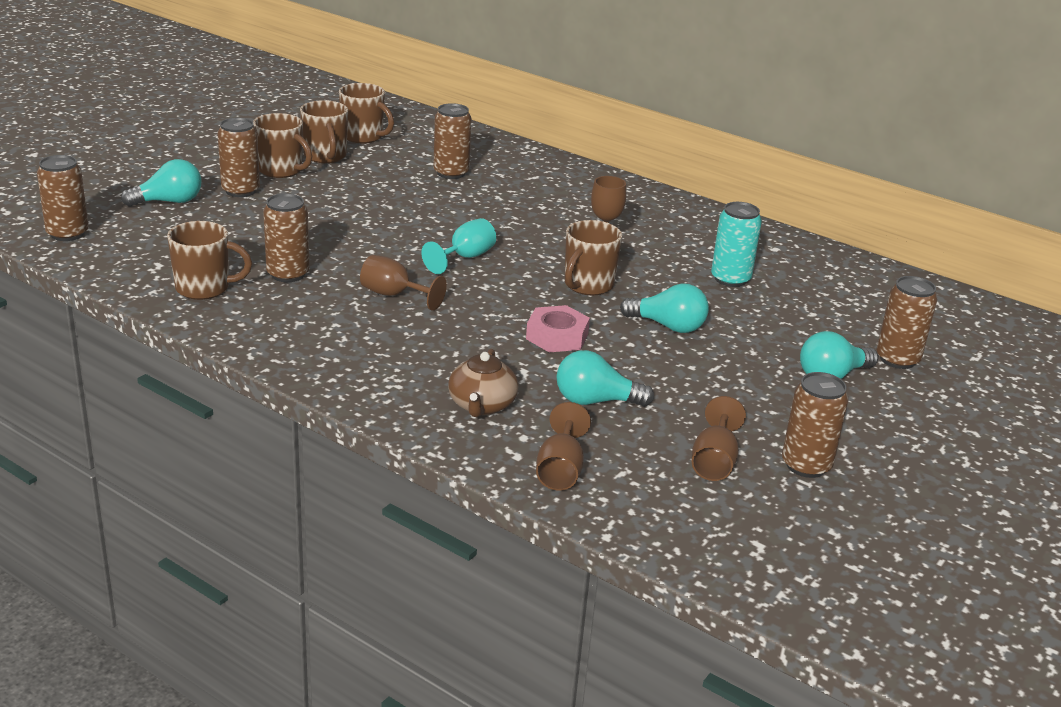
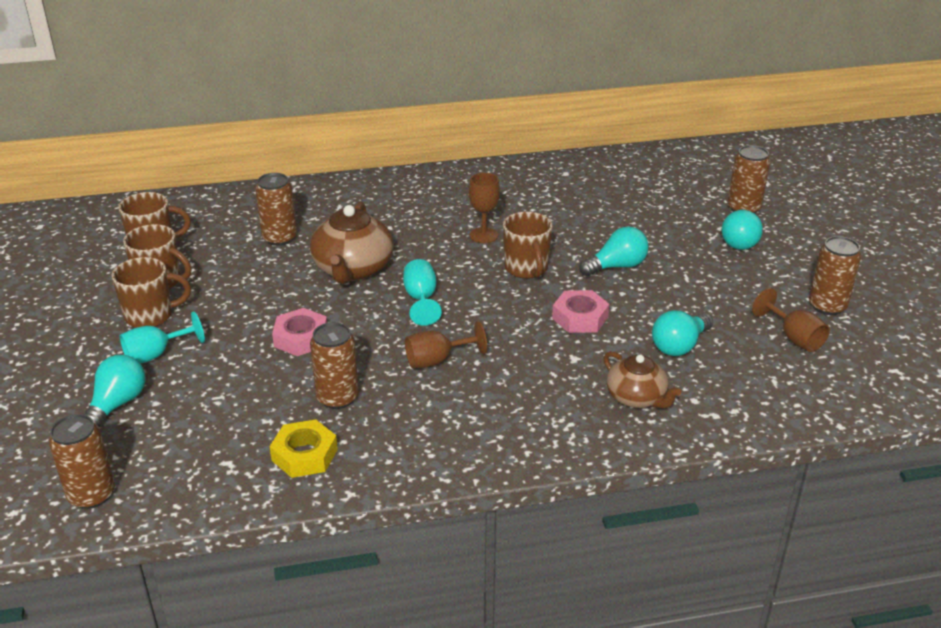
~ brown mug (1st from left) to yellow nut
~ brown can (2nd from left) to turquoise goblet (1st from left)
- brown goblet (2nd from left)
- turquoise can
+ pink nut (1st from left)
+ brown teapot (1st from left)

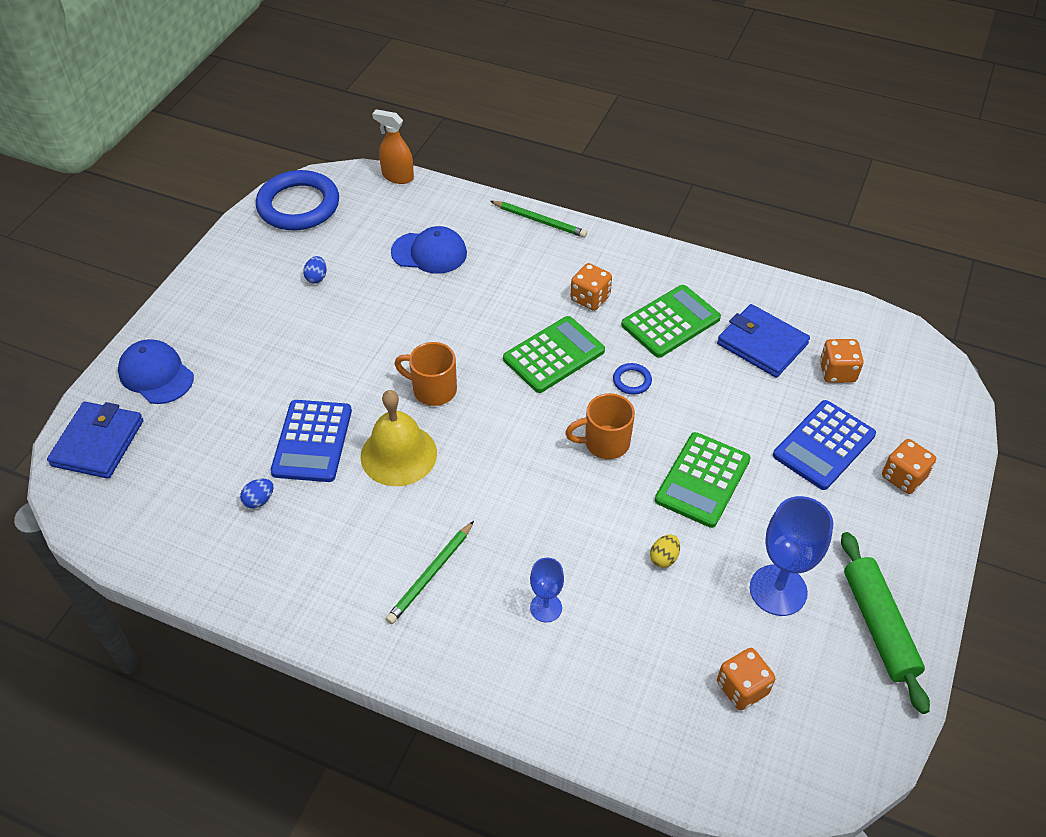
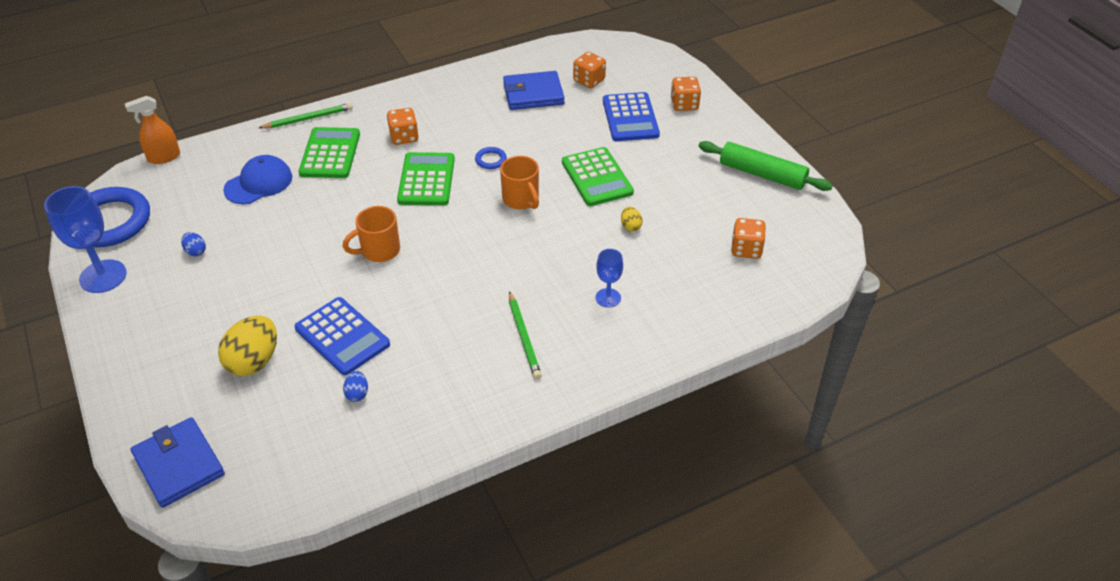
- blue cap (1st from left)
- yellow bell
~ orange mug (2nd from left) 60 degrees counterclockwise
~ green calculator (2nd from left in the first image) to green calculator (1st from left)
~ blue goblet (2nd from left in the first image) to blue goblet (1st from left)
+ yellow egg (1st from left)

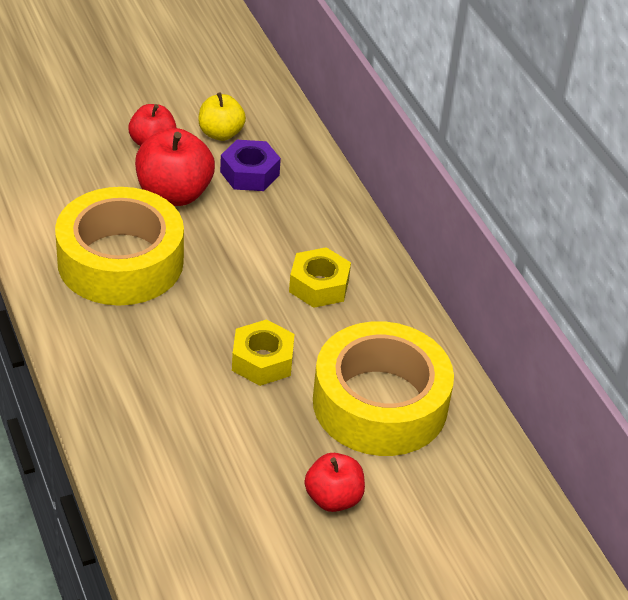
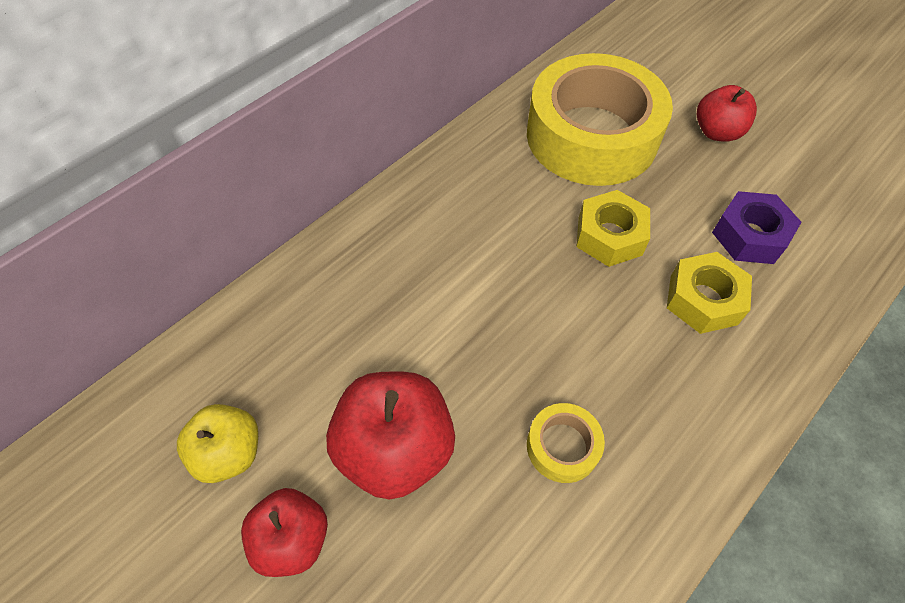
~ yellow tape (1st from left) x0.41
~ purple nut
~ yellow nut (2nd from left)

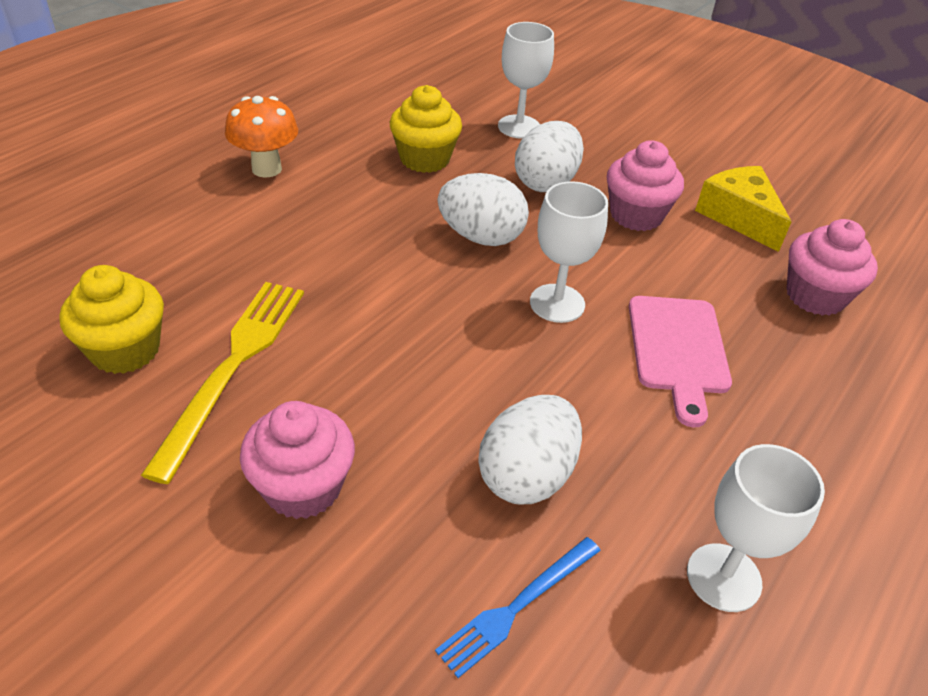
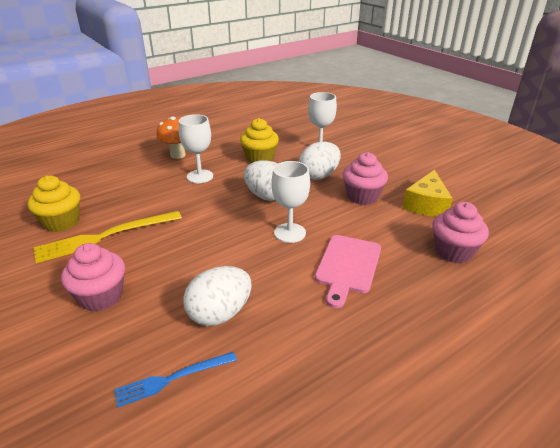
~ yellow fork 150 degrees counterclockwise
~ white goblet (3rd from left in the first image) to white goblet (1st from left)
~ yellow cheese 150 degrees counterclockwise

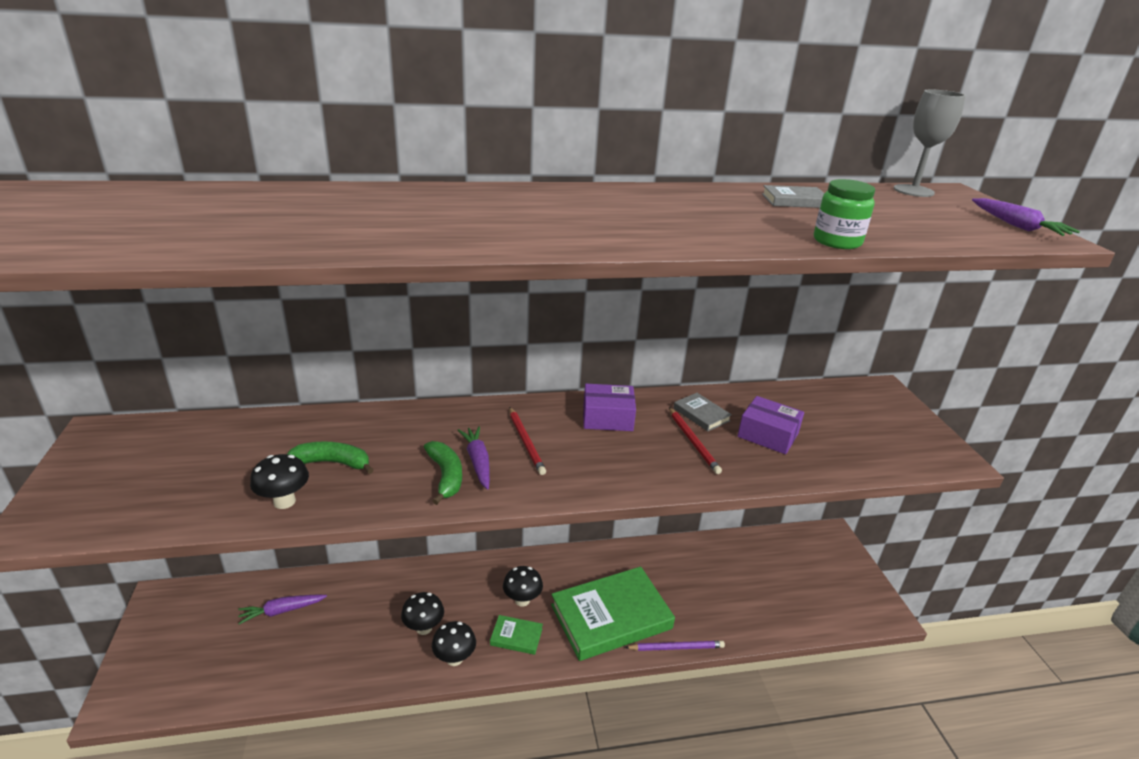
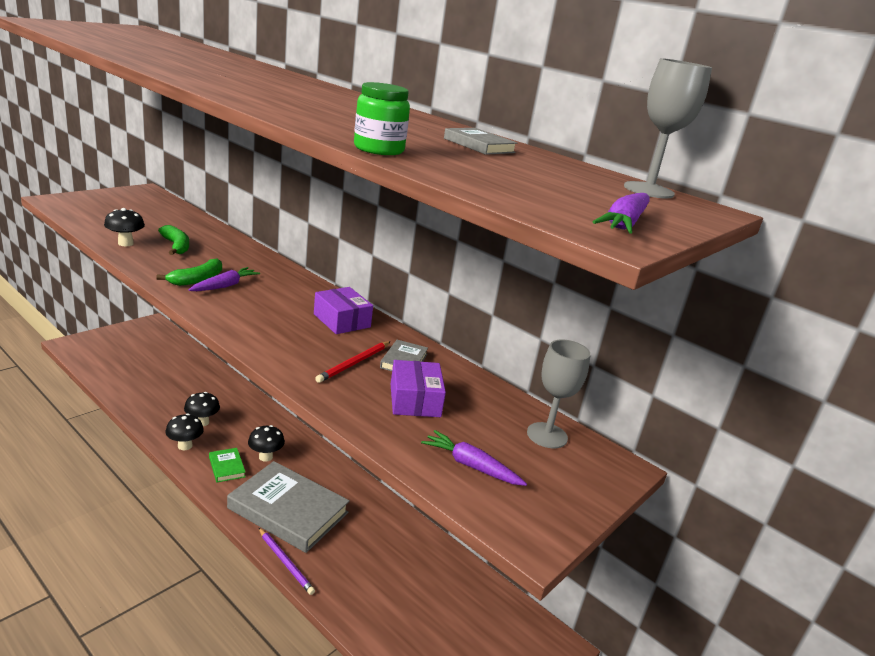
~ purple carrot (1st from left in the first image) to purple carrot (2nd from left)
- red pencil (1st from left)
~ green book (2nd from left) to grey book (1st from left)
+ grey goblet (1st from left)

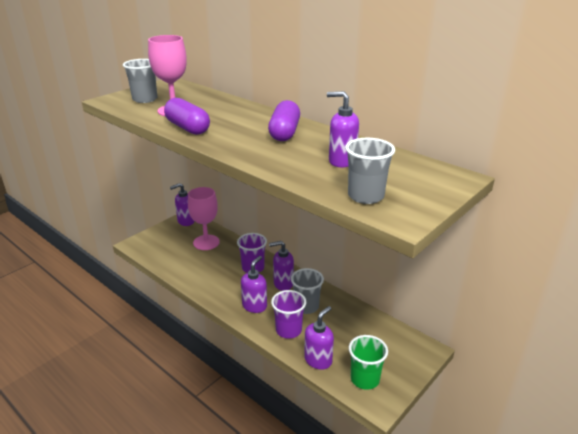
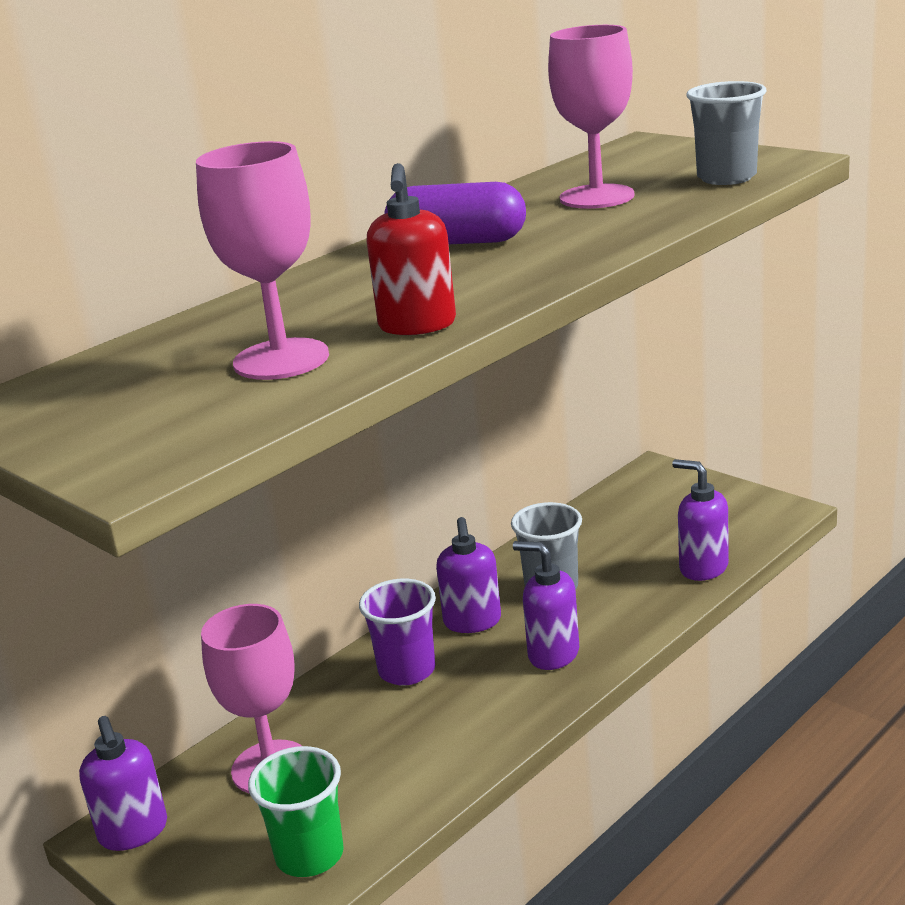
- grey cup (1st from left)
~ purple capsule (1st from left) to red soap dispenser
- purple cup (2nd from left)
~ purple soap dispenser (5th from left) to pink goblet (3rd from left)
~ green cup

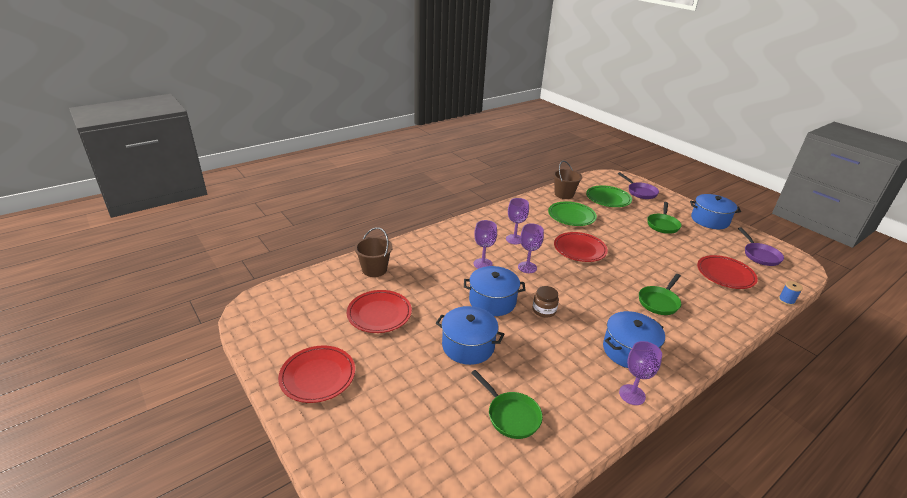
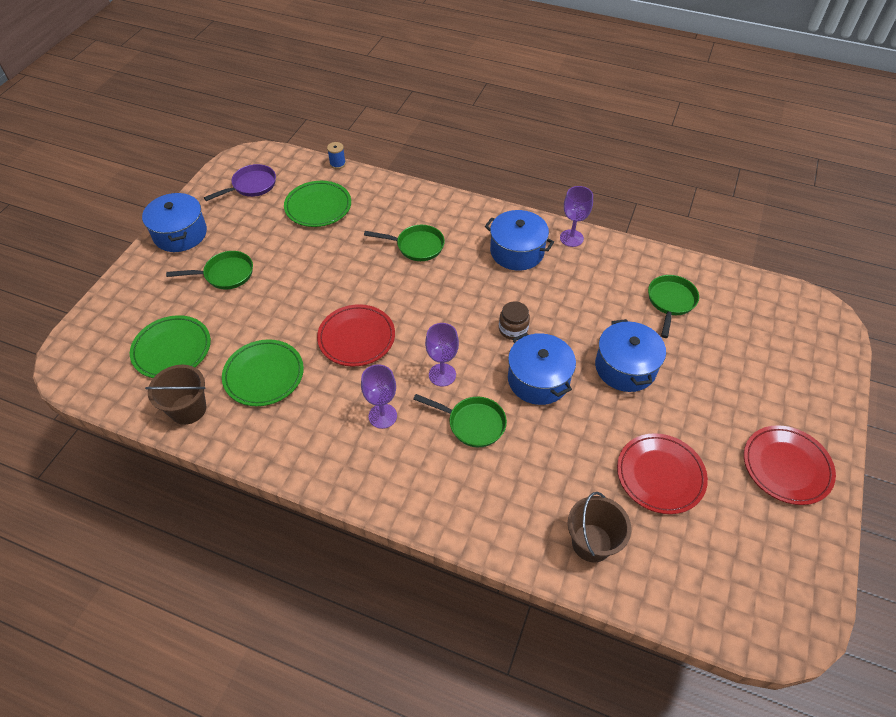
~ purple goblet (1st from left) to green pan (3rd from left)
- purple pan (1st from left)
~ red plate (4th from left) to green plate (3rd from left)

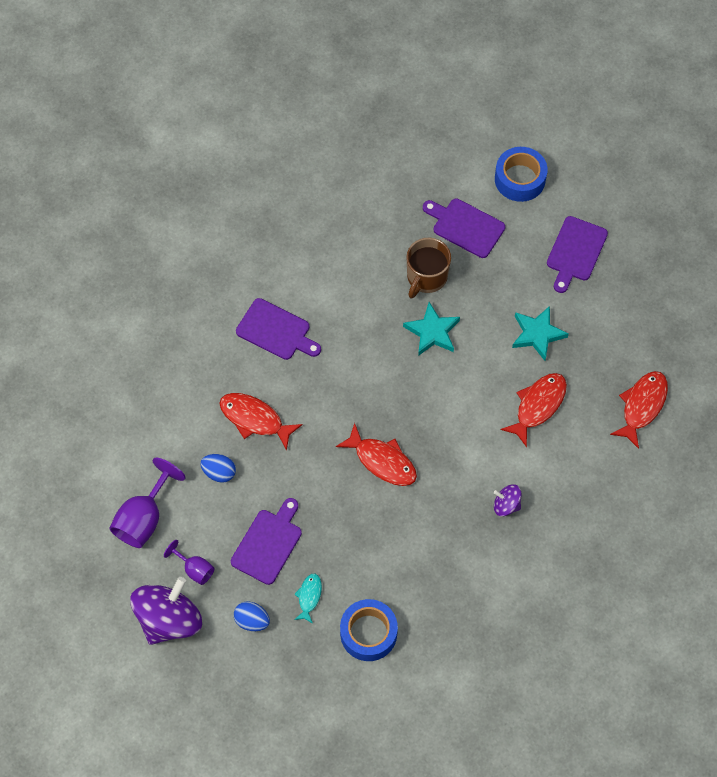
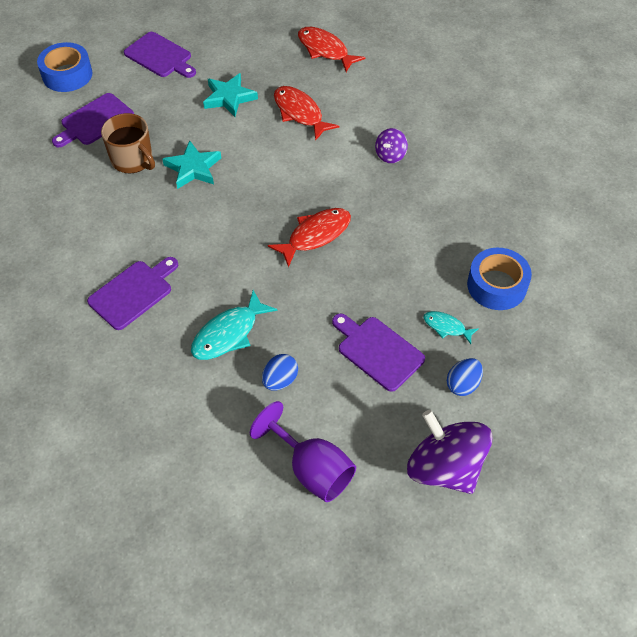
- purple goblet (2nd from left)
~ red fish (1st from left) to turquoise fish (1st from left)

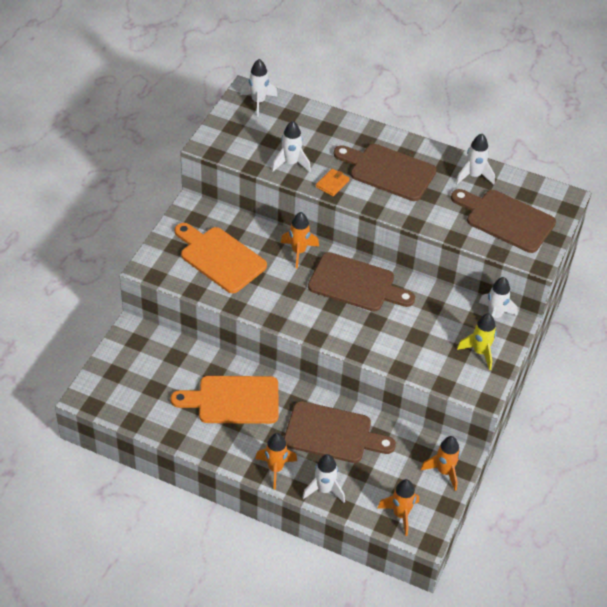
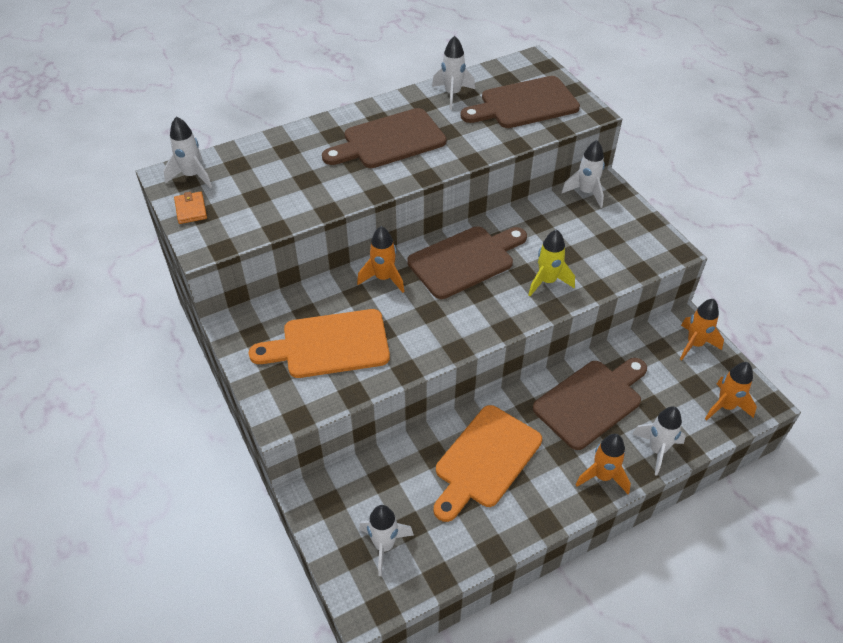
~ white rocket (2nd from left)
~ orange wallet
~ yellow rocket

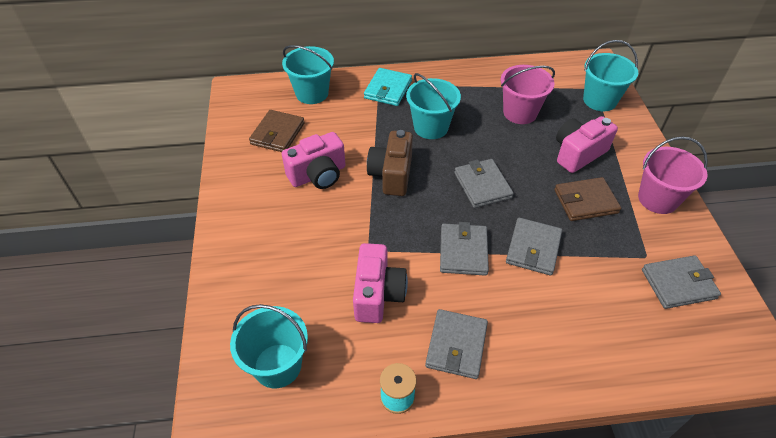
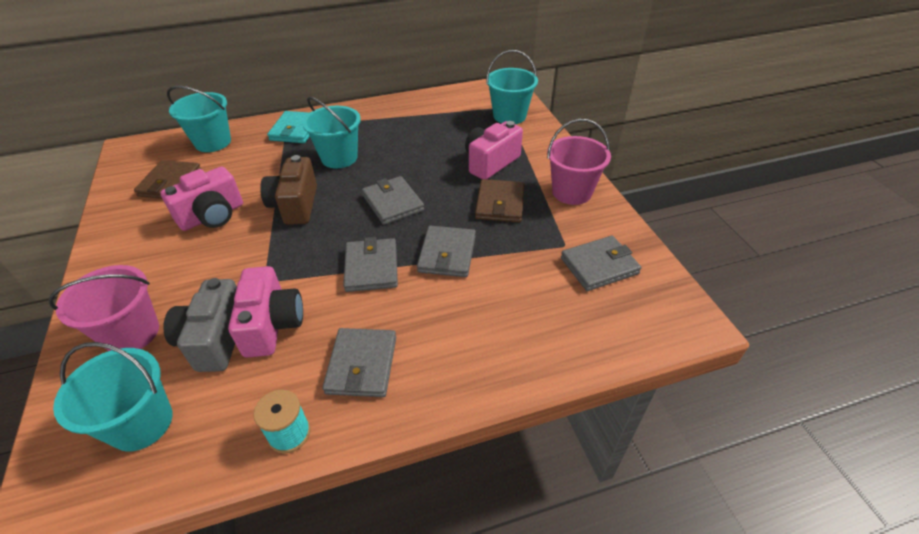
~ pink bucket (1st from left)
~ brown wallet (2nd from left) 60 degrees counterclockwise
+ grey camera

